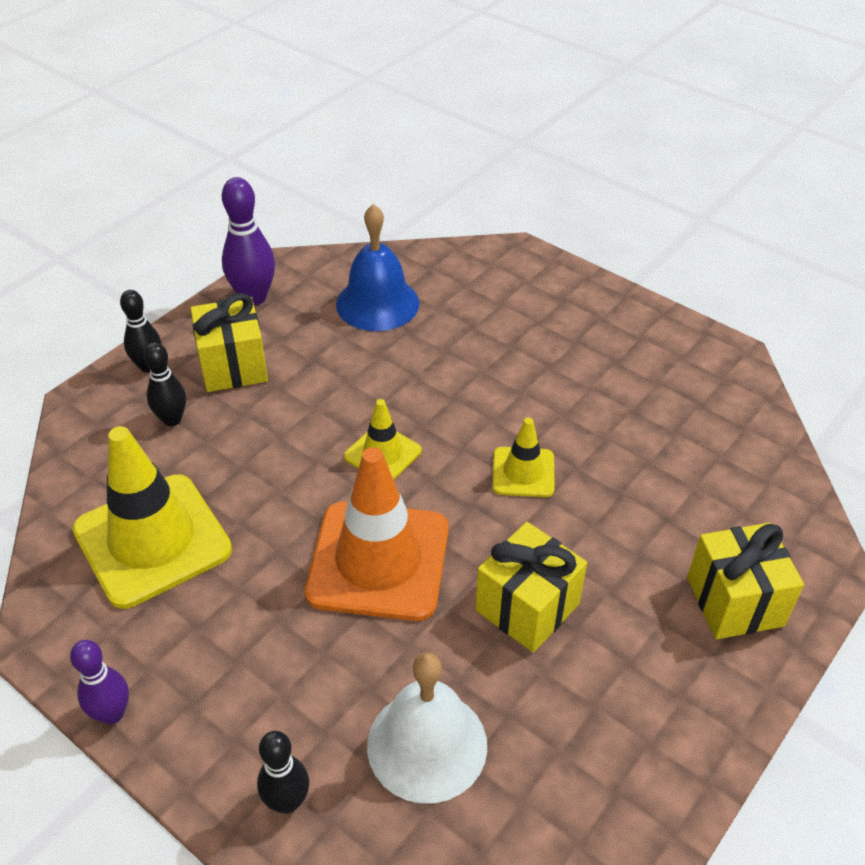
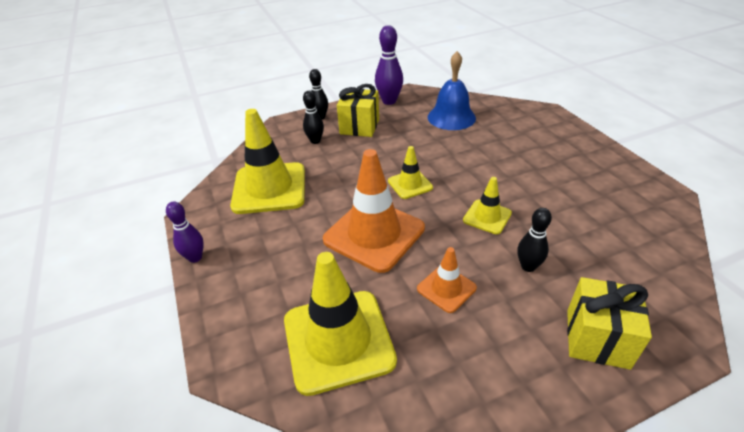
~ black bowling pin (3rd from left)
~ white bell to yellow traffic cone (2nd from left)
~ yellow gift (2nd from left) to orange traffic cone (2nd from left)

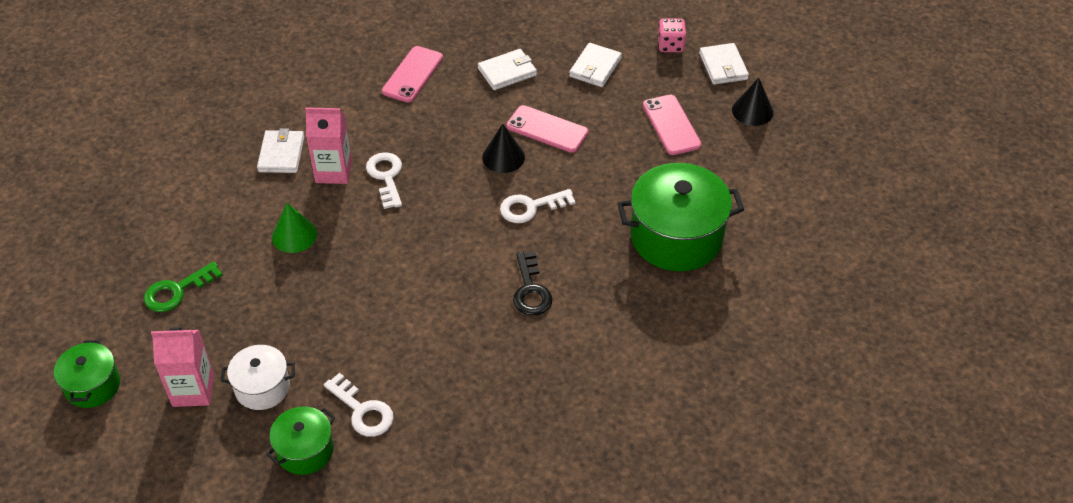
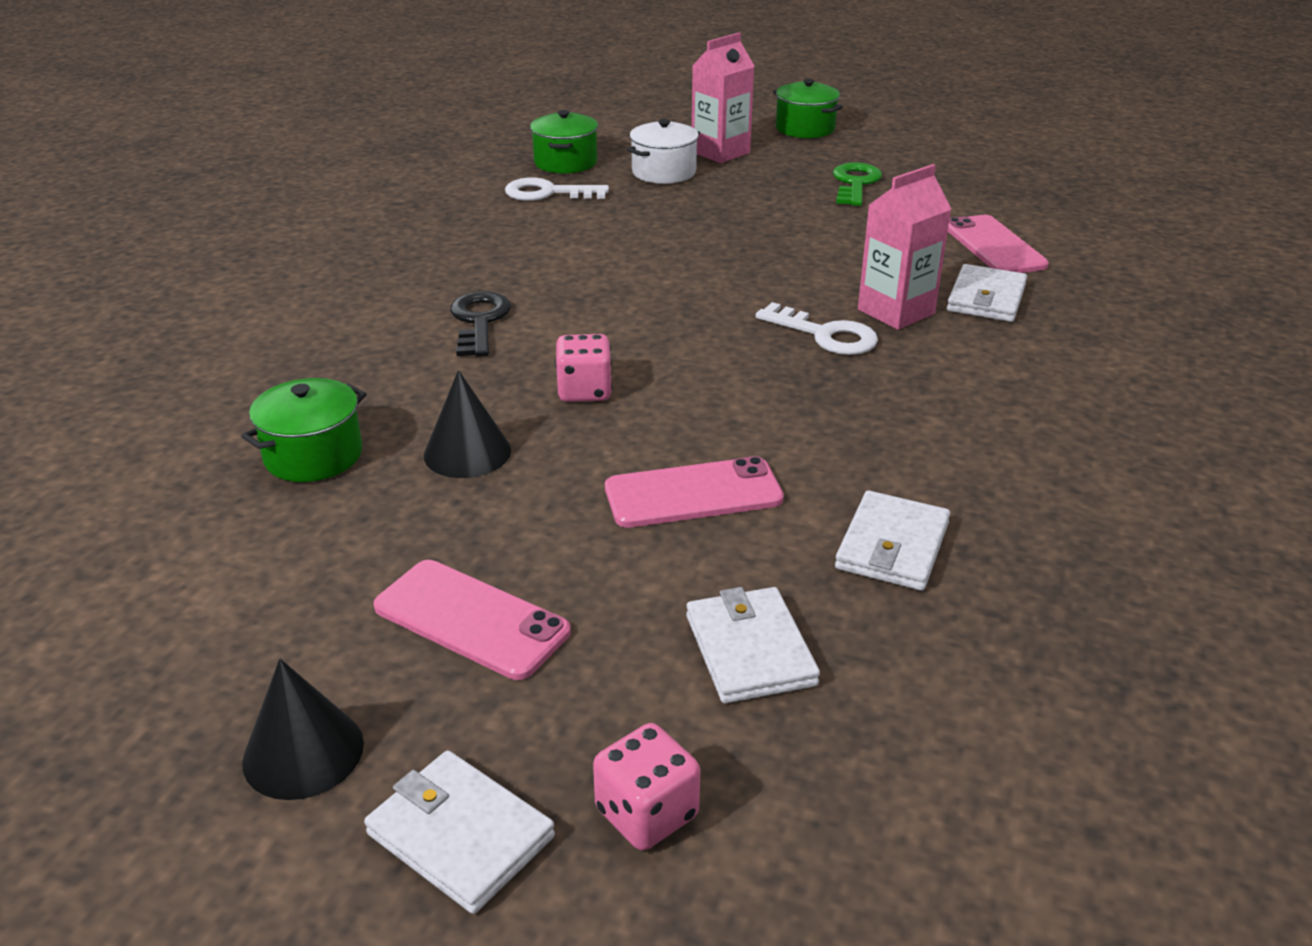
~ white wallet (1st from left in the first image) 60 degrees clockwise
- green cone
~ pink phone (1st from left in the first image) to pink phone (3rd from left)
~ black cone (1st from left in the first image) to black cone (2nd from left)
~ white key (3rd from left) to pink dice (1st from left)
~ black key 45 degrees clockwise
~ green pot (3rd from left in the first image) x0.54

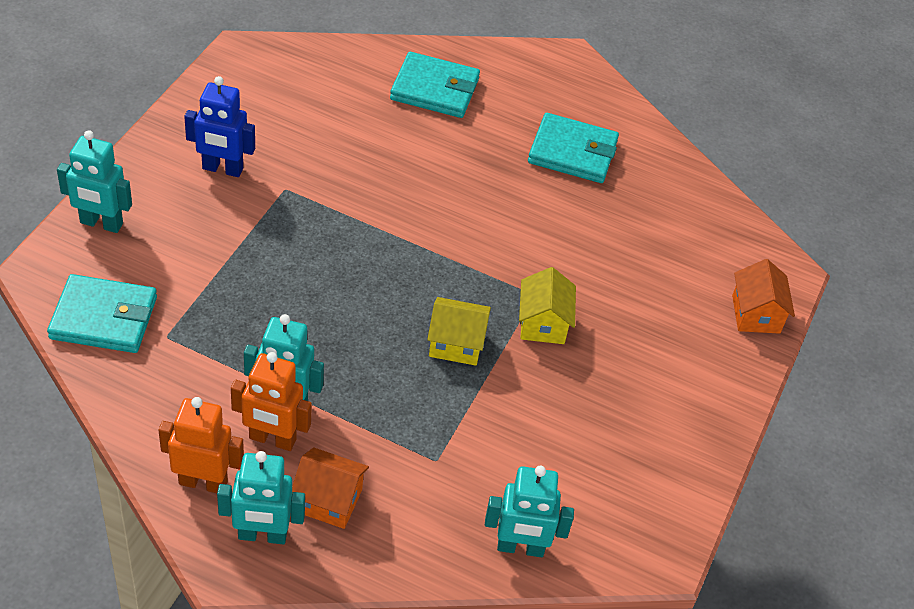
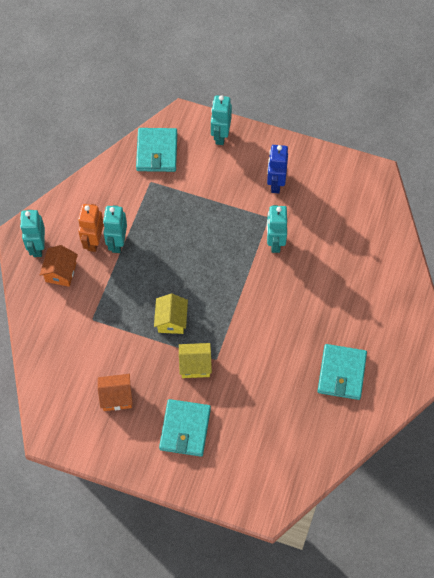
- orange robot (1st from left)
~ turquoise wallet (2nd from left)
~ turquoise robot (4th from left)
~ orange house (2nd from left)

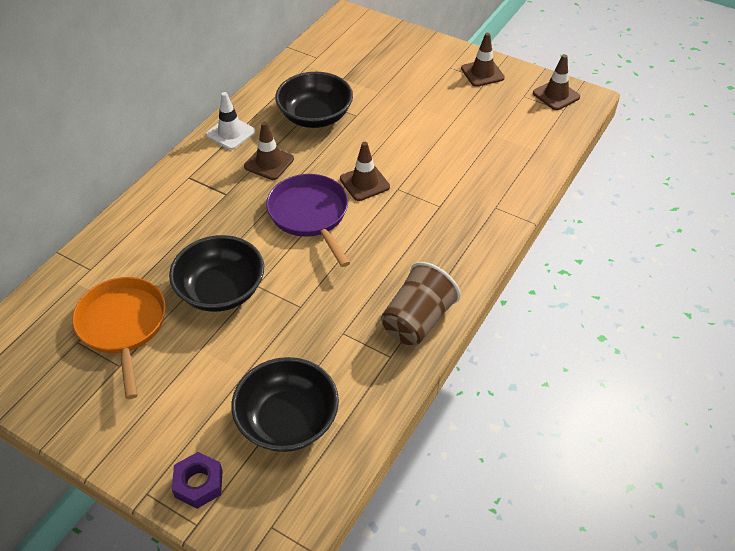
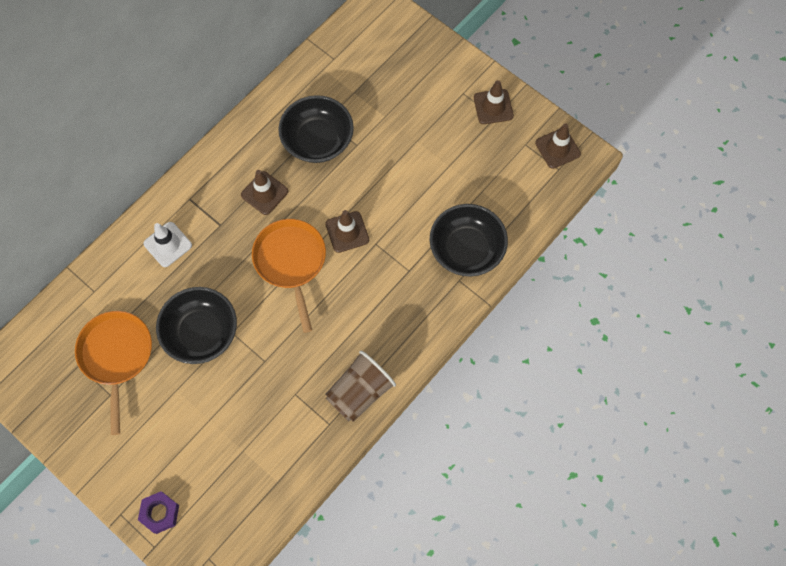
~ white traffic cone
~ black bowl (2nd from left in the first image) to black bowl (3rd from left)
~ purple pan to orange pan (2nd from left)

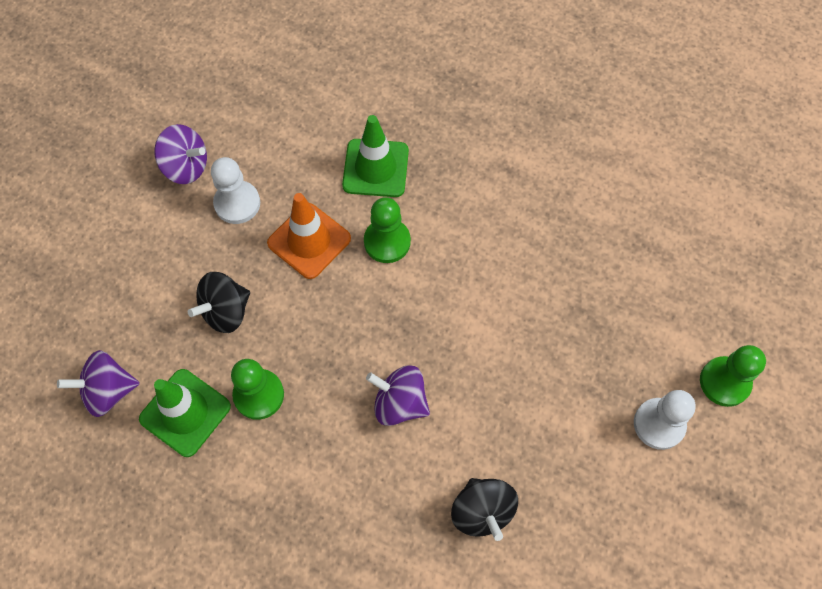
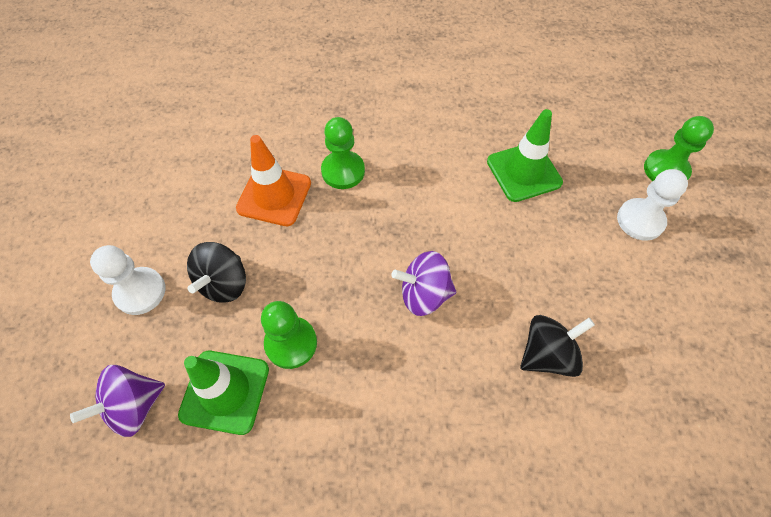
- purple spinning top (2nd from left)
~ white pawn (1st from left)
~ green traffic cone (2nd from left)
~ black spinning top (2nd from left) 75 degrees counterclockwise

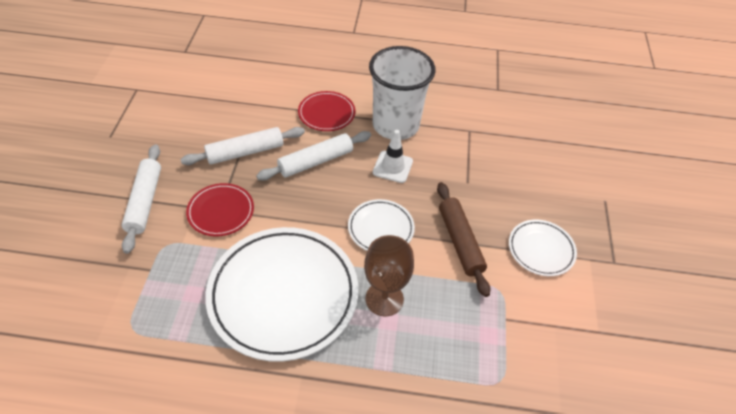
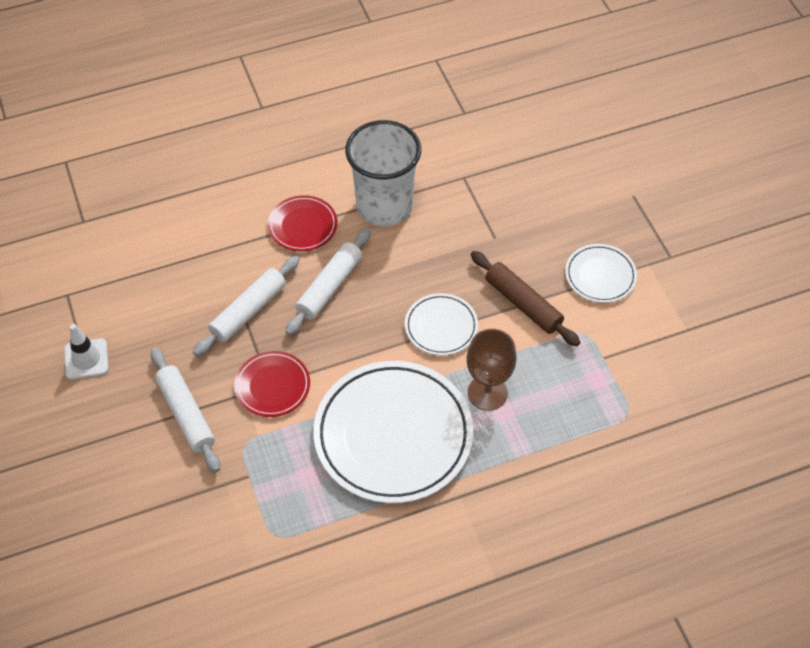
~ white traffic cone

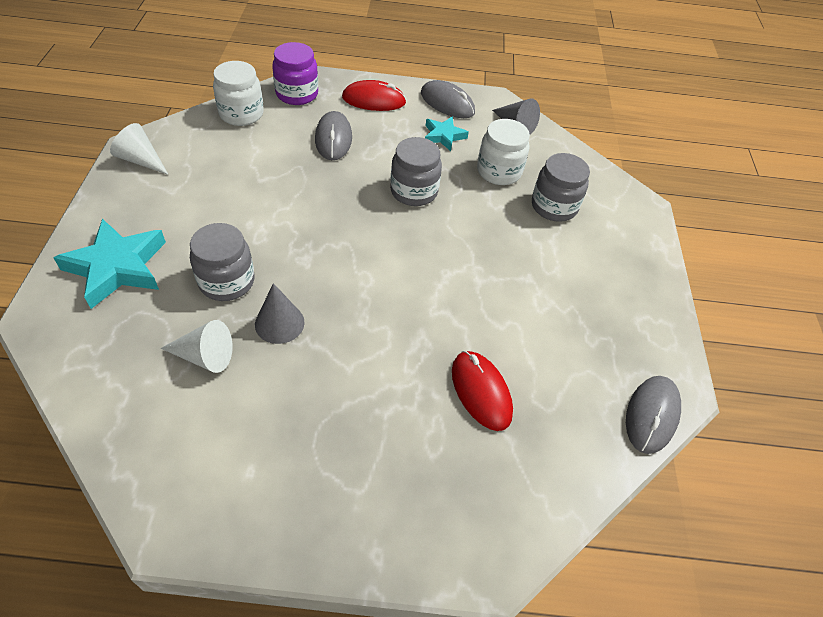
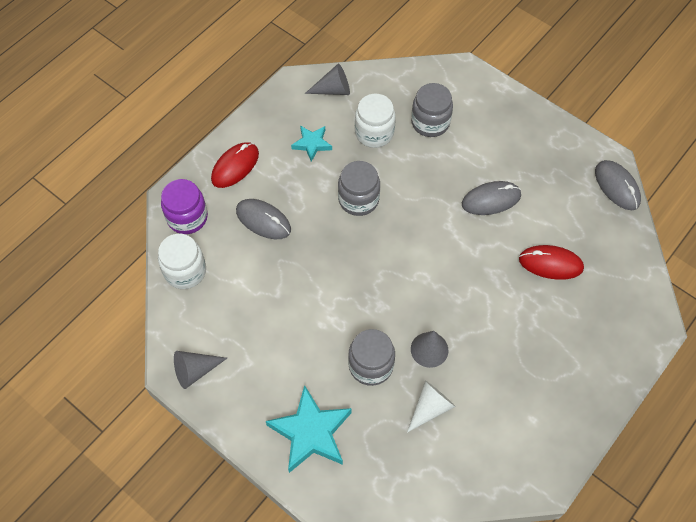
~ white cone (1st from left) to grey cone (1st from left)
~ grey mouse (2nd from left)

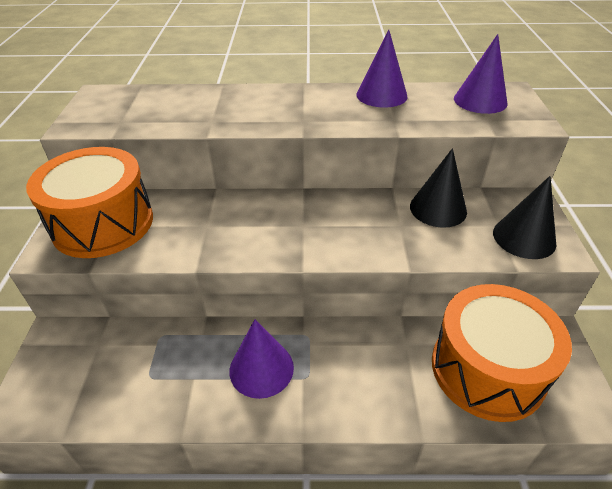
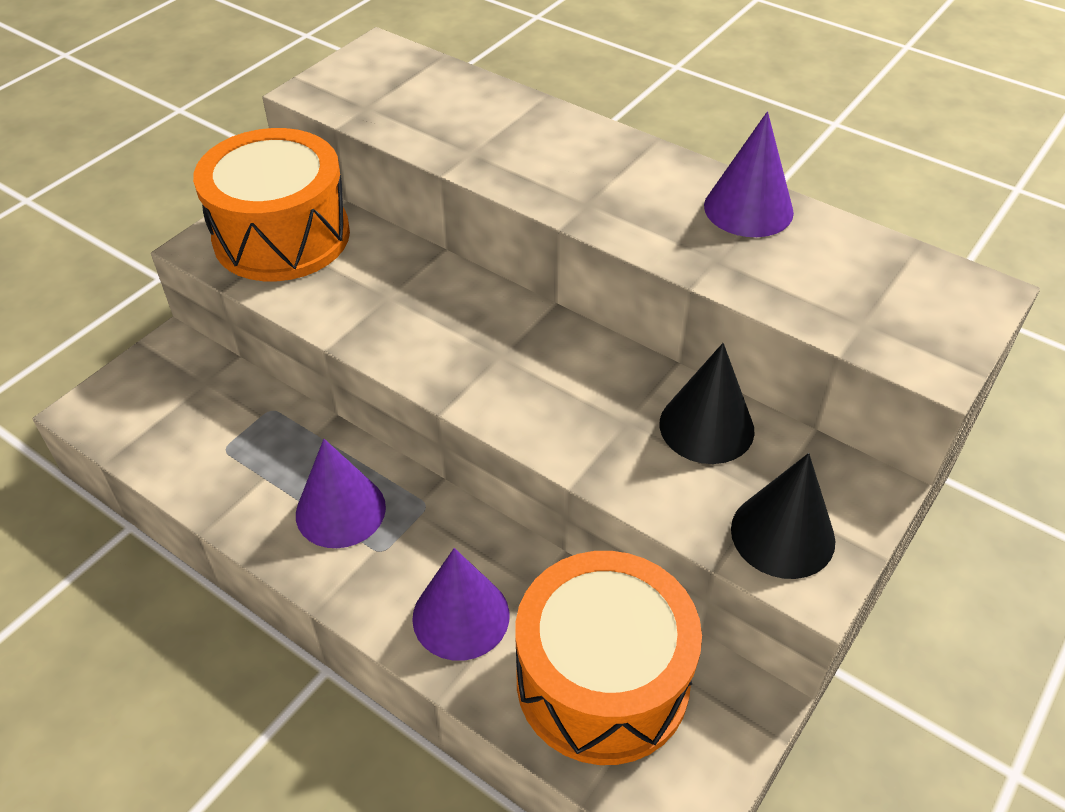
~ purple cone (3rd from left in the first image) to purple cone (2nd from left)

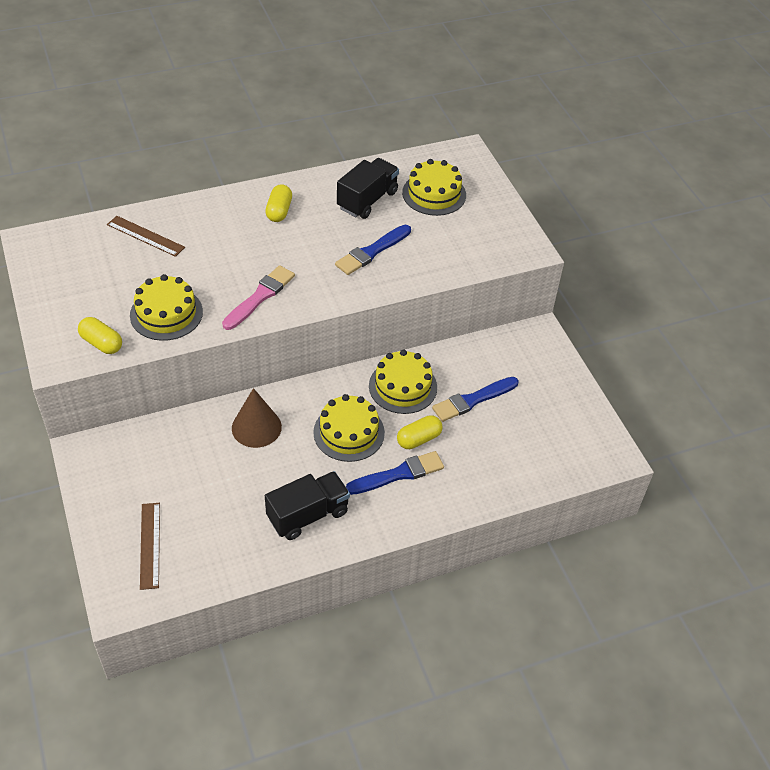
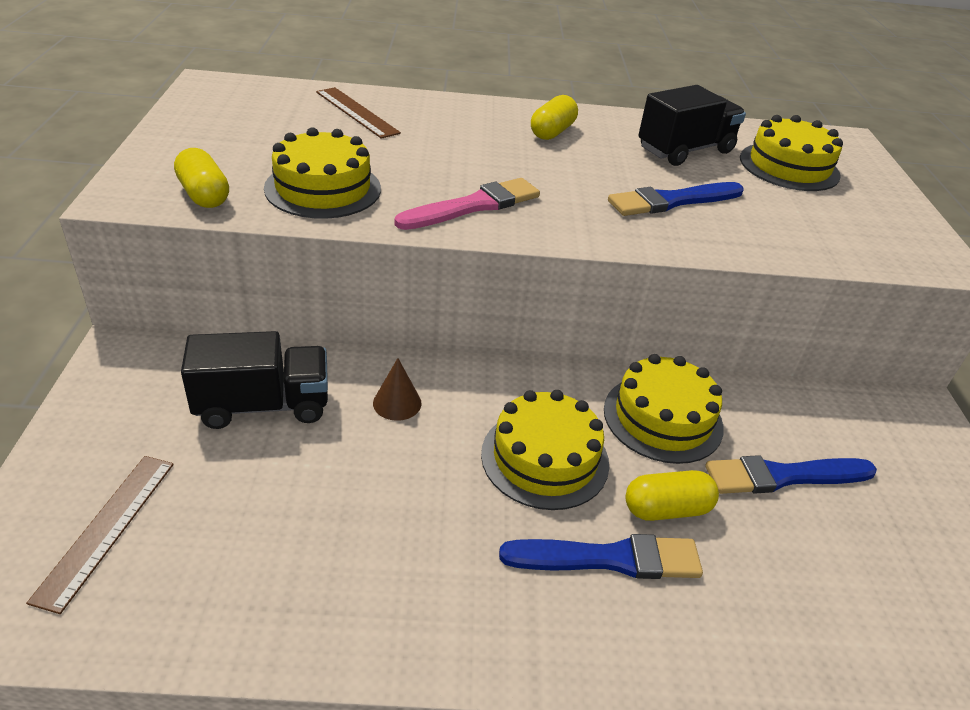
~ brown cone x0.57
~ black truck (1st from left)

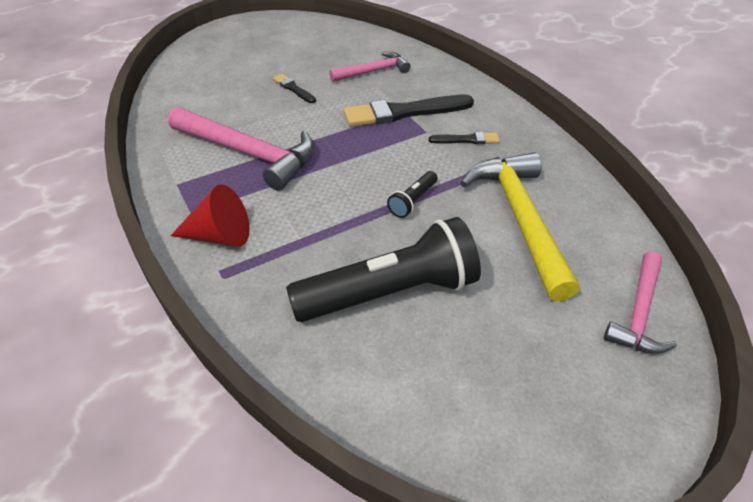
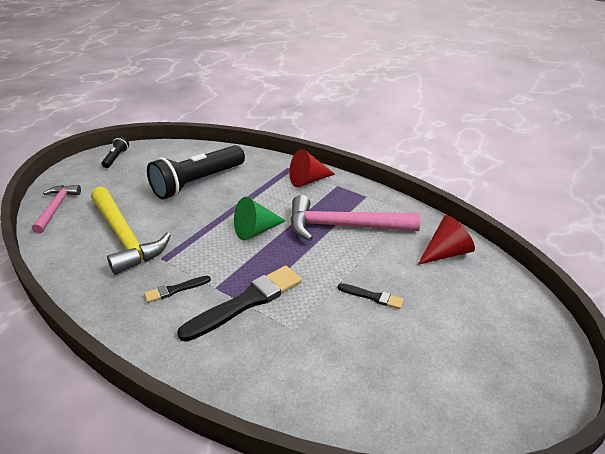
- pink hammer (2nd from left)
~ black flashlight (2nd from left in the first image) to black flashlight (1st from left)
+ green cone
+ red cone (2nd from left)

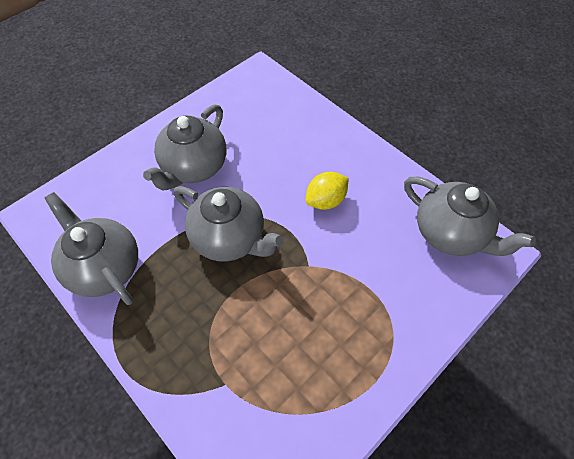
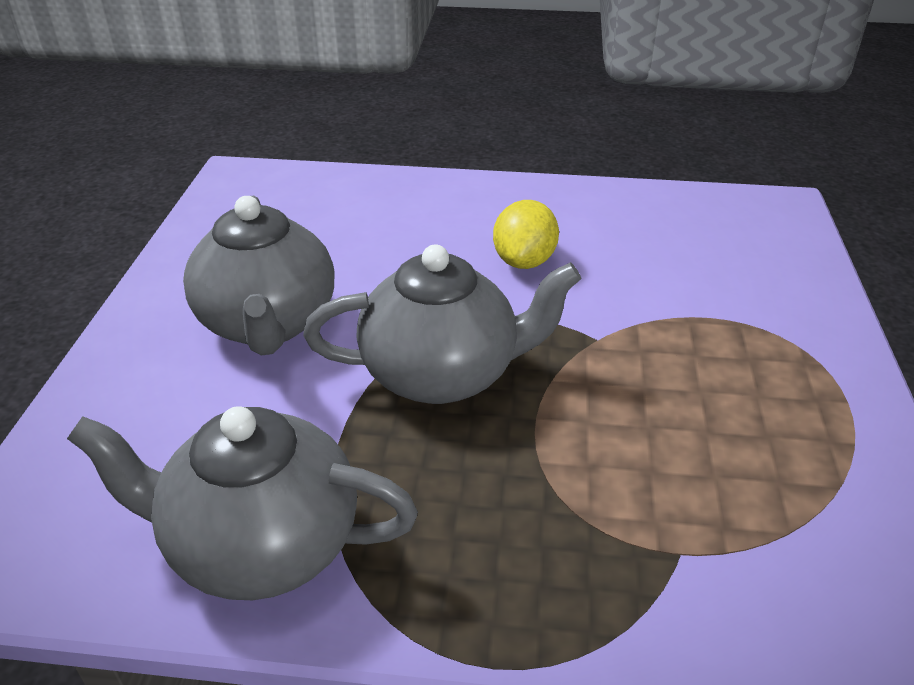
- grey teapot (4th from left)

